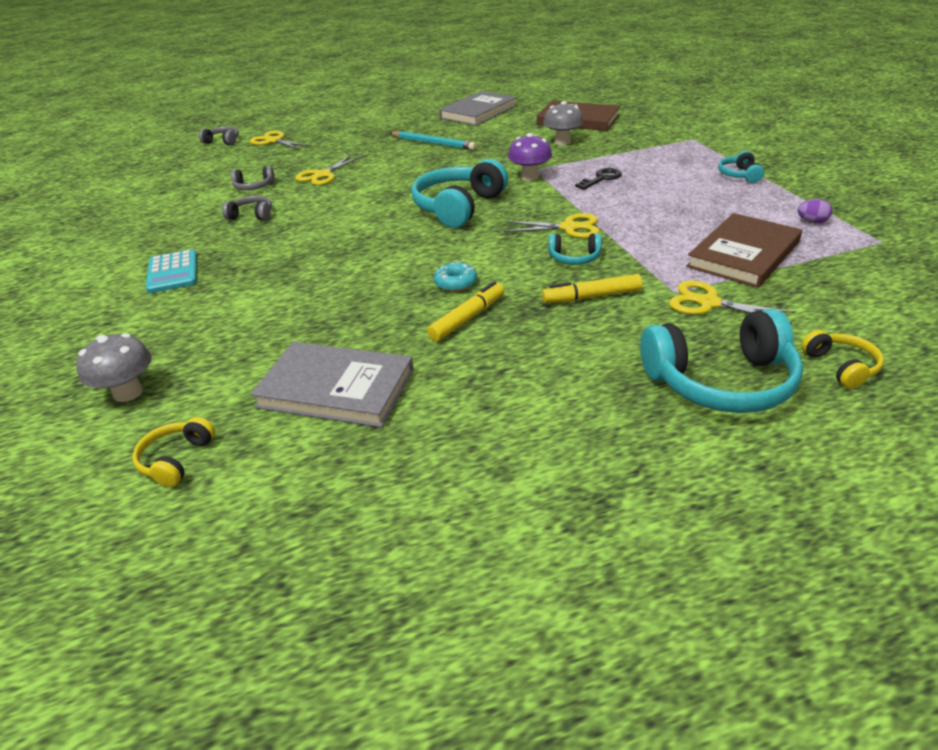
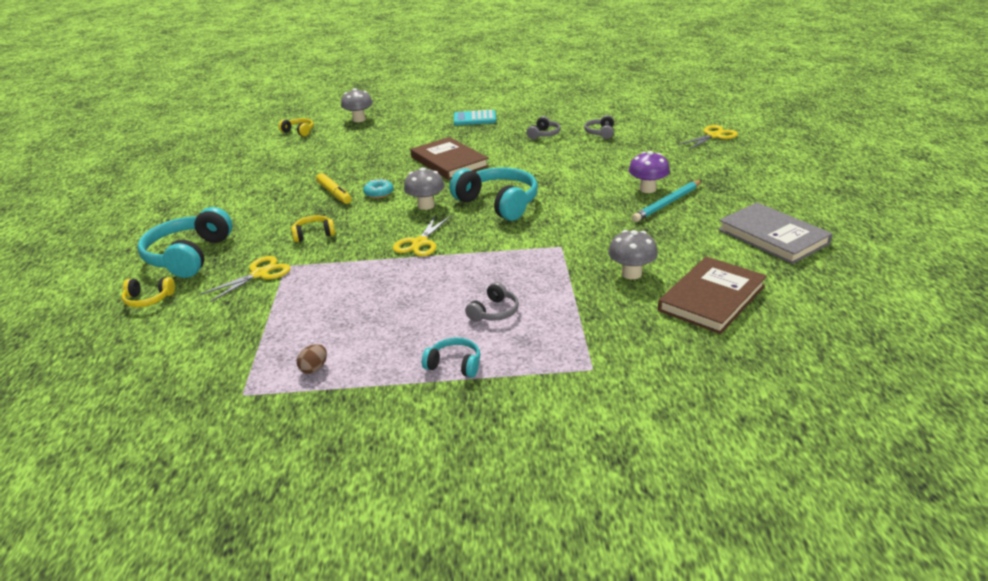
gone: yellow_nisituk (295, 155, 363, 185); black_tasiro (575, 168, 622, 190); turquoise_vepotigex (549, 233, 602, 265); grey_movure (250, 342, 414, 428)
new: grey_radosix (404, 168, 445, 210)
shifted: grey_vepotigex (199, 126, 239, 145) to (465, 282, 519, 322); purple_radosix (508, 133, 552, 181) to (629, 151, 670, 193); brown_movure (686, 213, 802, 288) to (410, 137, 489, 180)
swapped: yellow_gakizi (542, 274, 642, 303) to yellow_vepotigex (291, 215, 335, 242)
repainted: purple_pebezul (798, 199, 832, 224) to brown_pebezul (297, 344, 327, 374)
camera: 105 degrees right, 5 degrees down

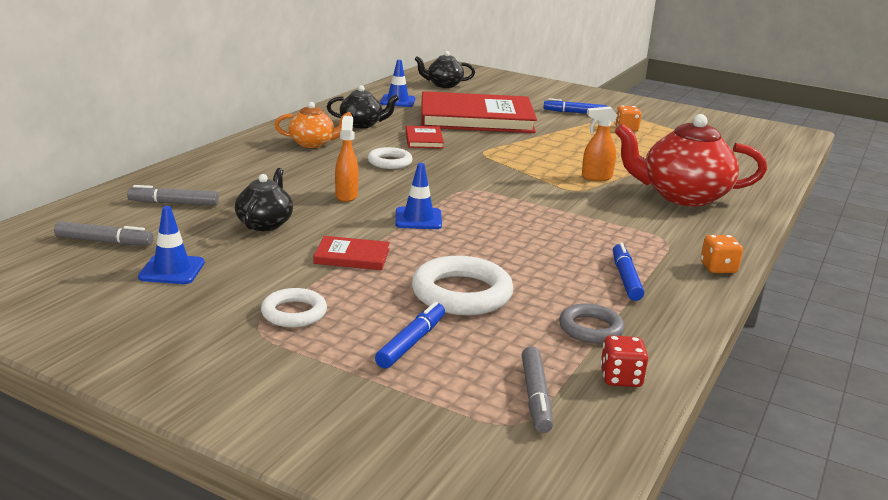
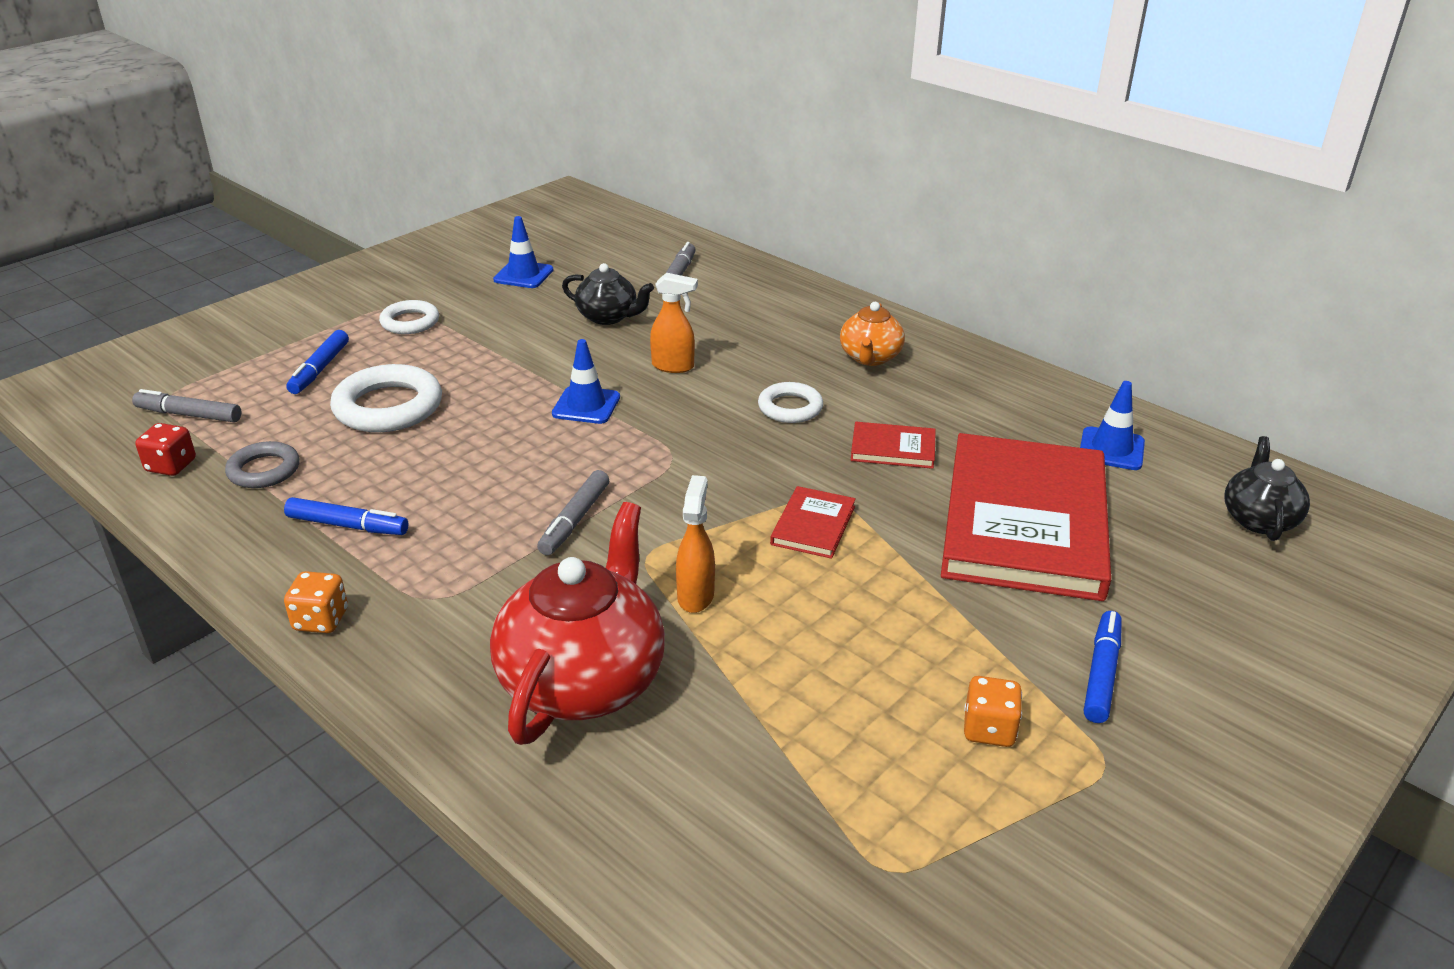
gone: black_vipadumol (327, 85, 399, 128)
shifted: grey_gakizi (54, 221, 153, 245) to (537, 470, 609, 555); red_movure (313, 236, 390, 270) to (770, 486, 856, 559)
rotated: blue_gakizi (375, 302, 445, 369) = (286, 330, 349, 394) 60 degrees clockwise
camera: 105 degrees right, 10 degrees up

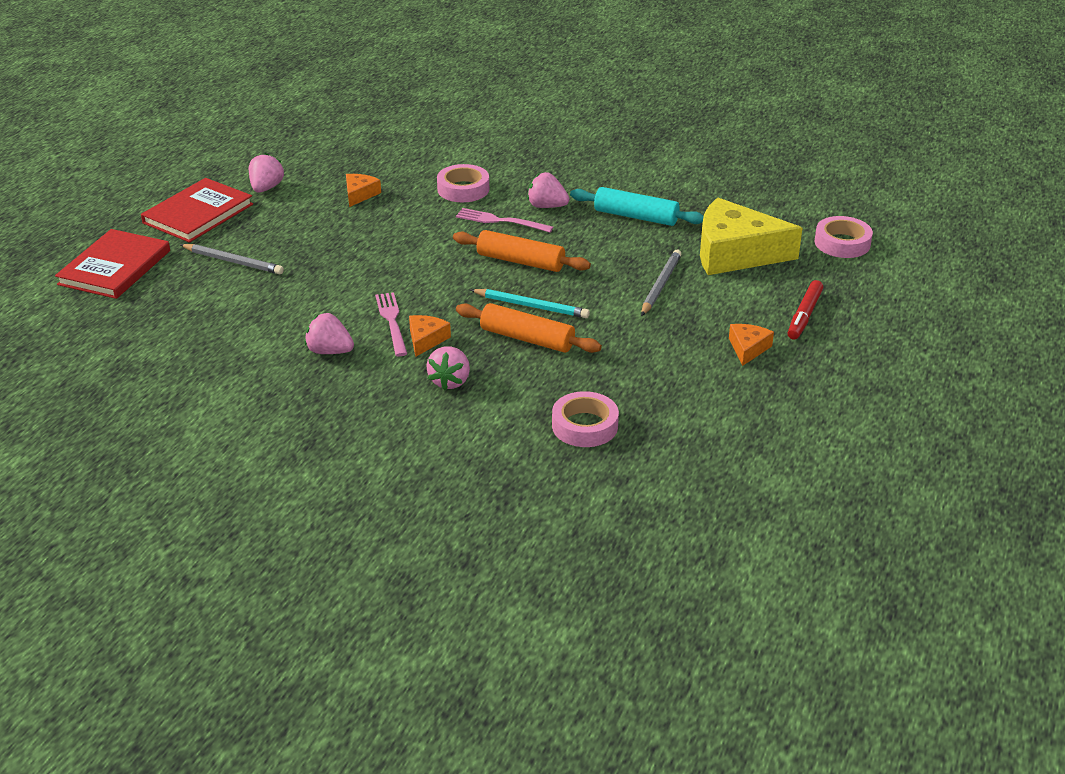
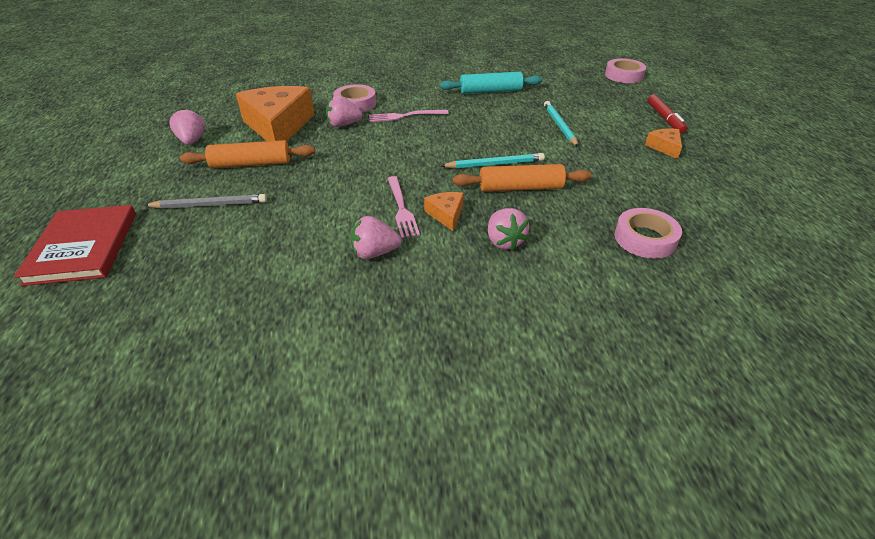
gone: red_movure (141, 178, 253, 243); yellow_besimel (700, 198, 803, 275)
shifted: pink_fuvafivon (527, 172, 570, 208) to (326, 95, 362, 127); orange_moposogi (453, 230, 591, 272) to (180, 140, 315, 168)
repainted: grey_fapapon (641, 250, 682, 316) to turquoise_fapapon (544, 101, 579, 147)
rotated: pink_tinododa (375, 292, 407, 356) = (387, 176, 420, 239) 150 degrees counterclockwise
scaled: orange_besimel (346, 174, 381, 207) = (236, 86, 315, 141) x2.26
camera: 30 degrees left, 5 degrees up

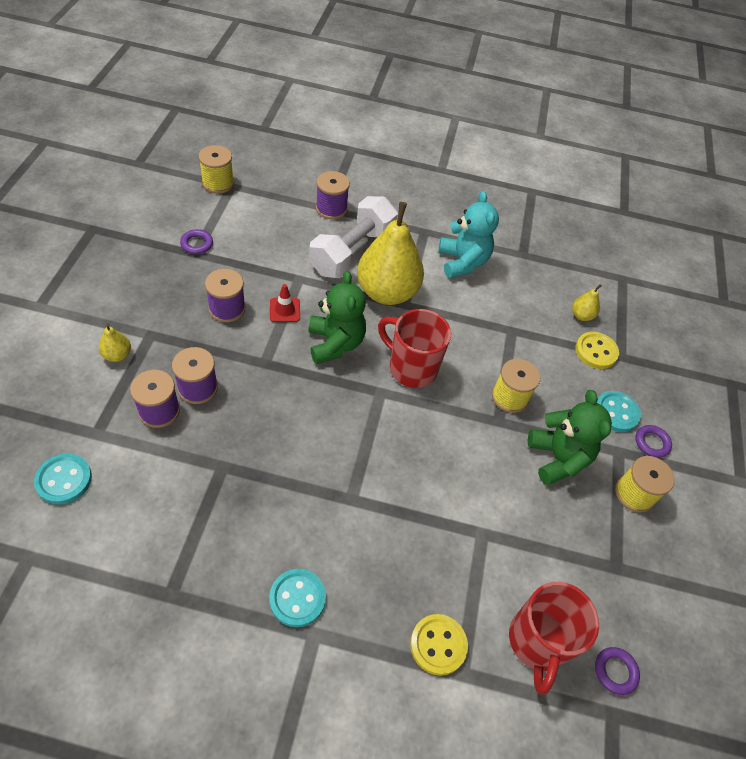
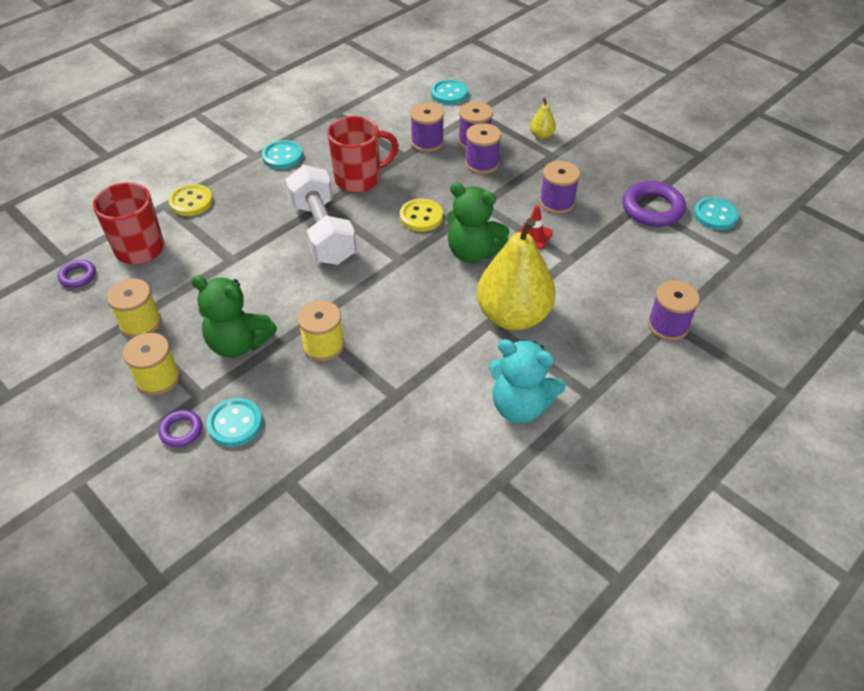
gone: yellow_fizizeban (572, 284, 602, 321)
new: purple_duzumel (410, 103, 444, 152); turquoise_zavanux (694, 197, 739, 230)
shifted: yellow_duzumel (198, 145, 234, 194) to (107, 278, 161, 338); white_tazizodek (309, 196, 398, 278) to (285, 165, 357, 265); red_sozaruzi (378, 309, 451, 388) to (327, 116, 399, 193); yellow_zavanux (575, 332, 619, 369) to (400, 199, 443, 232)
scaled: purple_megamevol (180, 229, 213, 254) = (622, 181, 686, 227) x1.85
camera: 130 degrees right, 5 degrees down

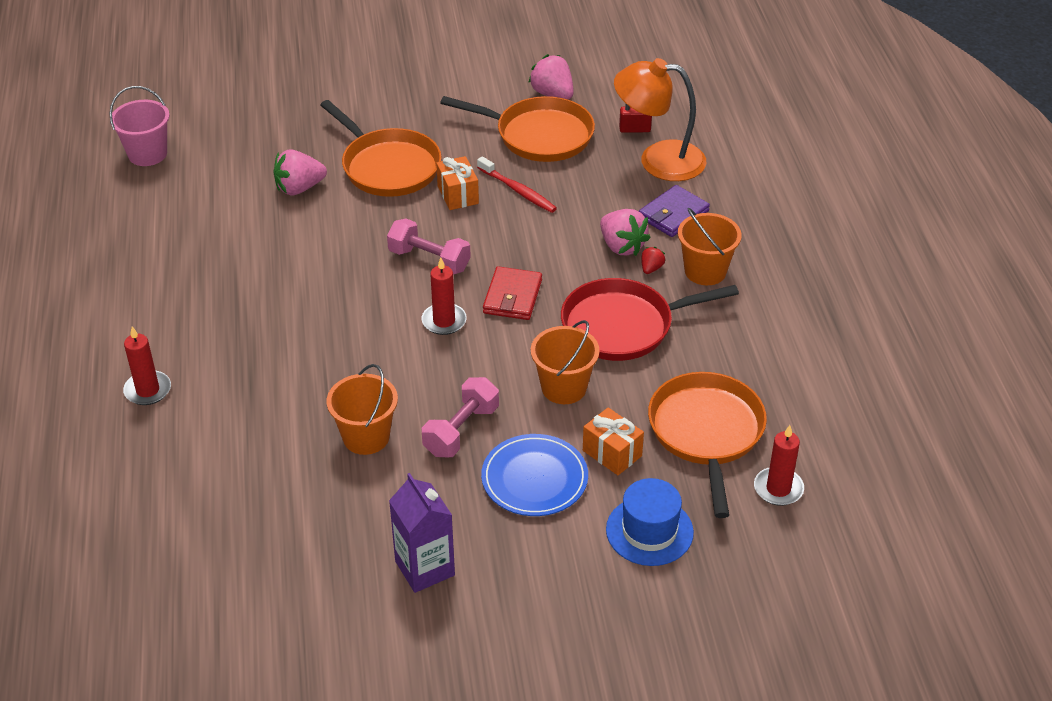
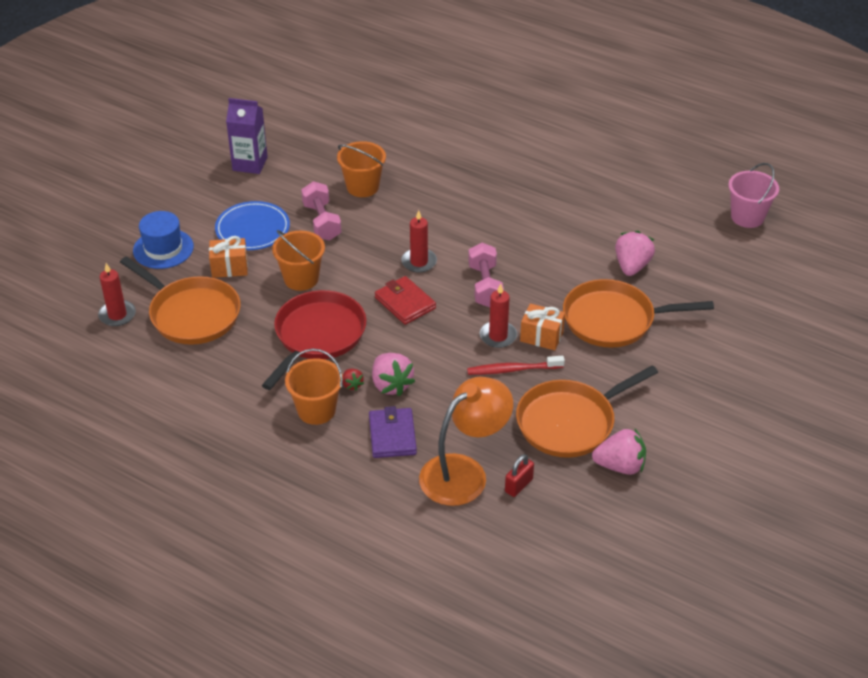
shifted: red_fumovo (123, 326, 171, 405) to (480, 284, 517, 348)
rotated: pink_fuvafivon (600, 209, 650, 256) = (372, 353, 415, 396) 120 degrees counterclockwise; pink_tazizodek (387, 219, 471, 275) = (468, 243, 504, 307) 75 degrees counterclockwise
camera: 130 degrees right, 0 degrees up

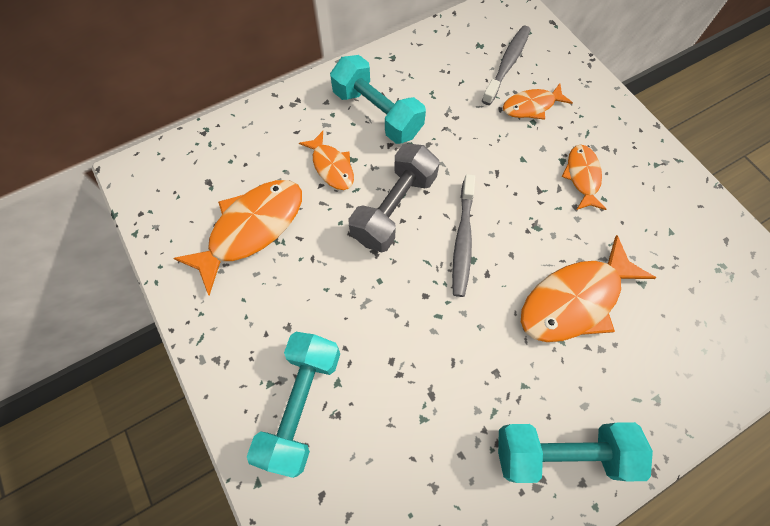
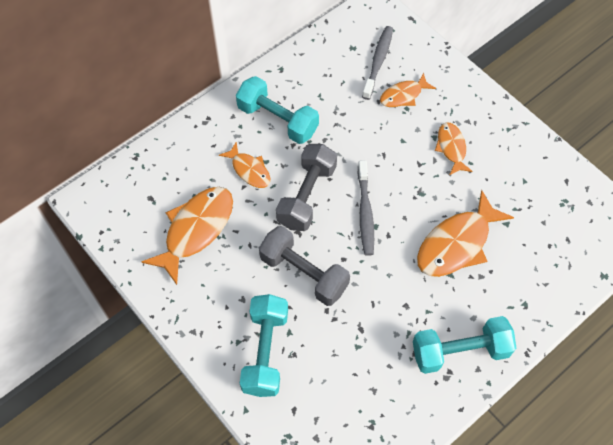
new: grey_tazizodek (259, 226, 350, 306)
camera: 10 degrees left, 5 degrees down

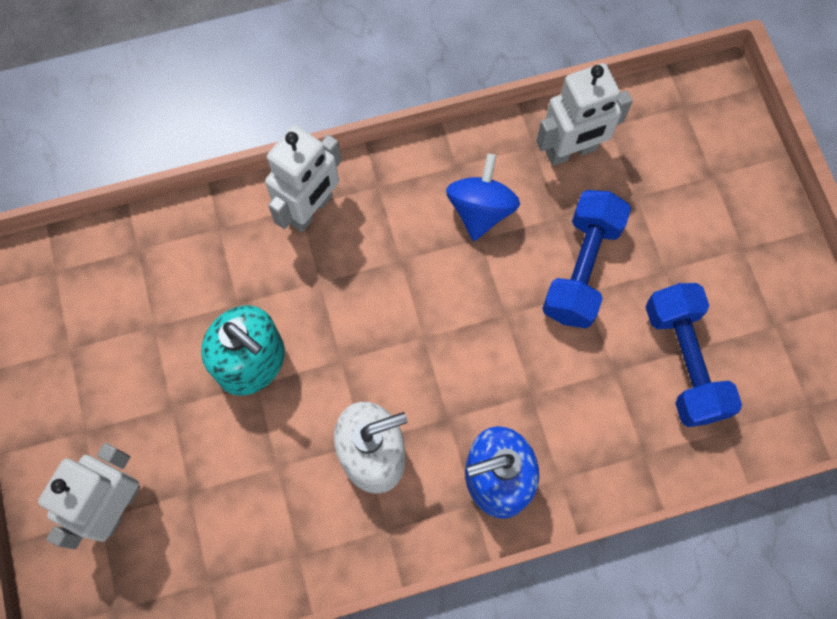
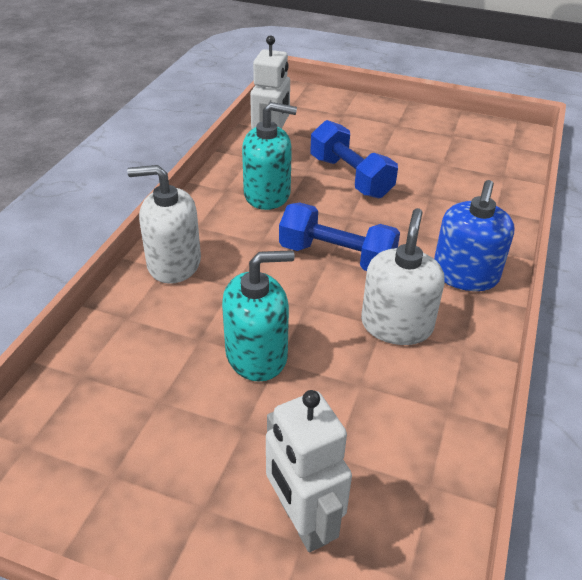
shifted: blue_tazizodek (646, 283, 742, 427) to (279, 203, 400, 271)
swapped: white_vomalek (265, 125, 342, 232) to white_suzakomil (127, 165, 201, 284); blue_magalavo (446, 154, 520, 241) to turquoise_suzakomil (242, 102, 297, 210)
camera: 55 degrees left, 30 degrees down

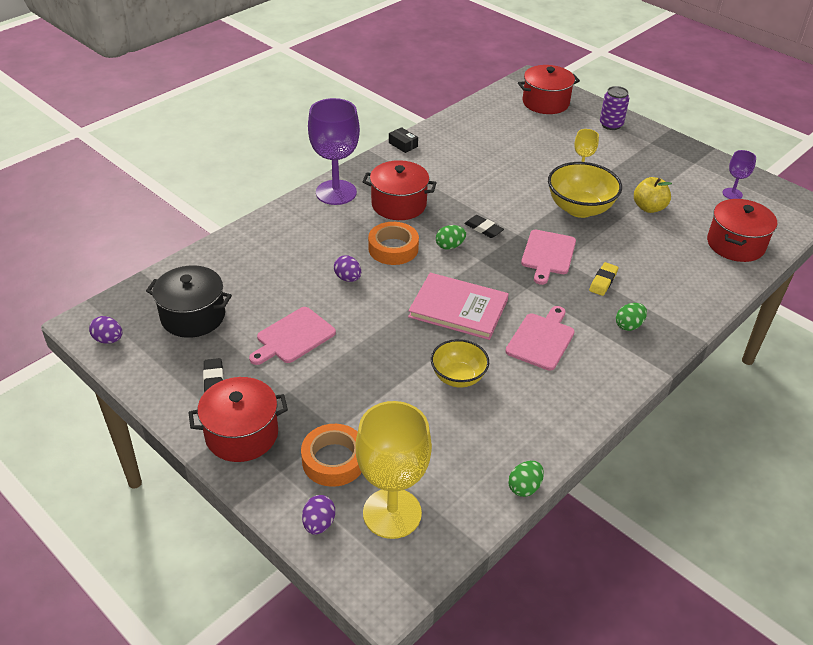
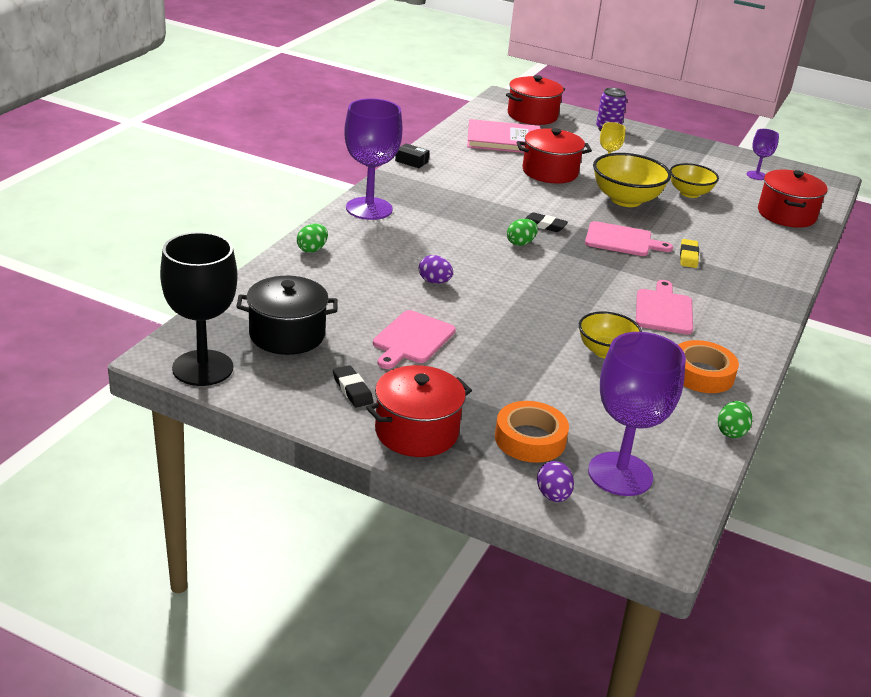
shifted: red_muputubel (362, 160, 437, 220) to (517, 128, 592, 183); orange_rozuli (368, 222, 419, 265) to (678, 340, 739, 393); pink_movure (408, 273, 509, 340) to (467, 119, 540, 153); green_pebezul (616, 303, 647, 331) to (297, 224, 328, 253)
swapped: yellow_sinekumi (634, 177, 672, 213) to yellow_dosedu (670, 163, 719, 198); purple_pebezul (89, 316, 122, 344) to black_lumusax (160, 232, 238, 386)
repainted: yellow_lumusax (356, 401, 432, 539) to purple_lumusax (588, 332, 686, 496)
rotated: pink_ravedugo (521, 230, 576, 285) = (585, 221, 673, 256) 75 degrees counterclockwise
camera: 20 degrees left, 10 degrees down

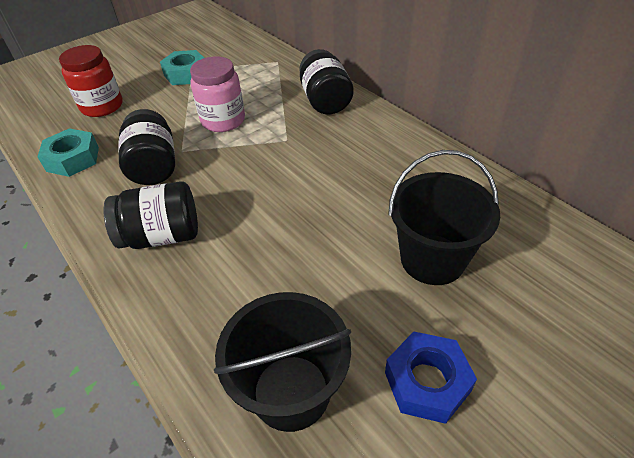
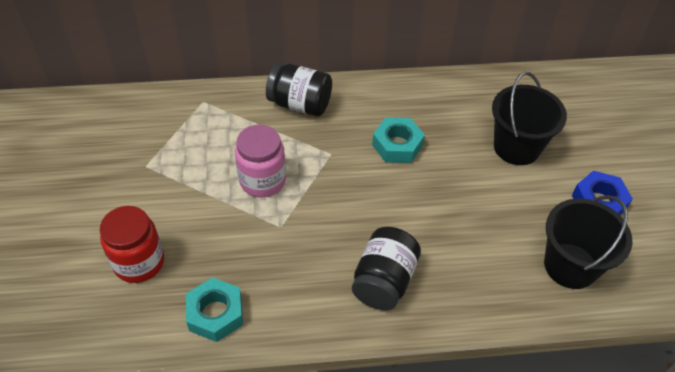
gone: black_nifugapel (118, 109, 175, 185)
shifted: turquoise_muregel (160, 50, 204, 85) to (372, 118, 425, 163)
camera: 60 degrees left, 5 degrees up

